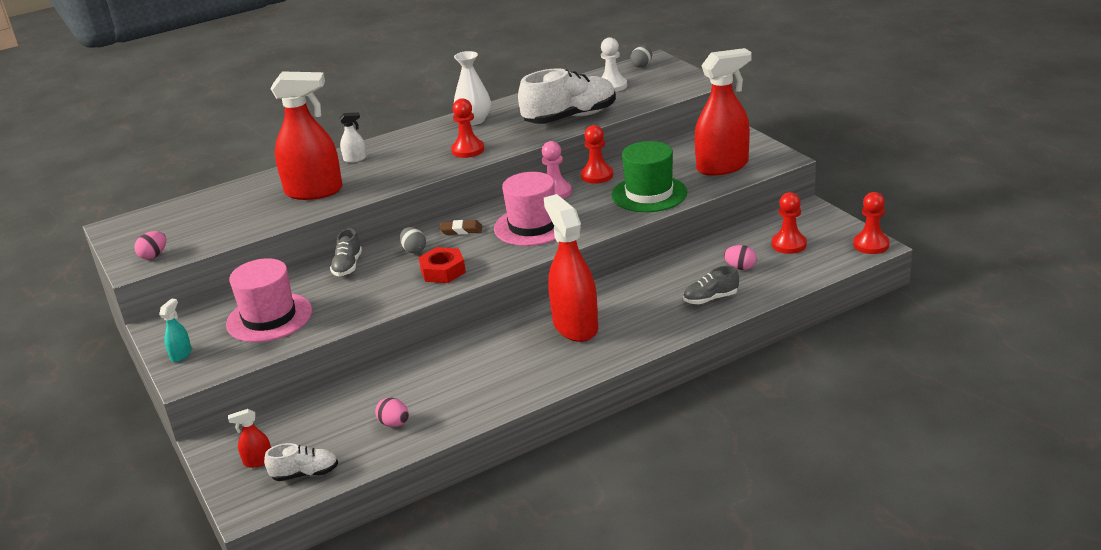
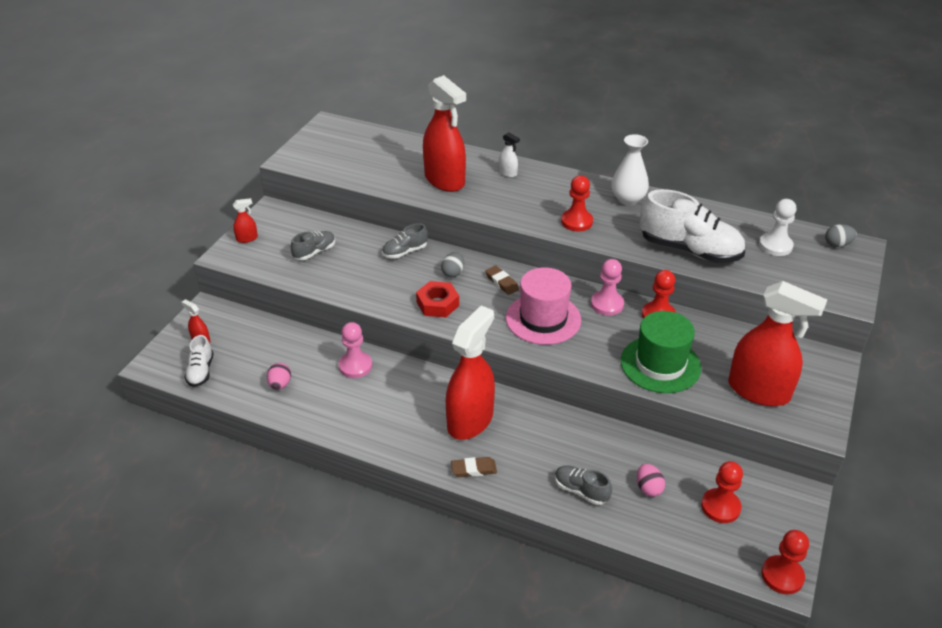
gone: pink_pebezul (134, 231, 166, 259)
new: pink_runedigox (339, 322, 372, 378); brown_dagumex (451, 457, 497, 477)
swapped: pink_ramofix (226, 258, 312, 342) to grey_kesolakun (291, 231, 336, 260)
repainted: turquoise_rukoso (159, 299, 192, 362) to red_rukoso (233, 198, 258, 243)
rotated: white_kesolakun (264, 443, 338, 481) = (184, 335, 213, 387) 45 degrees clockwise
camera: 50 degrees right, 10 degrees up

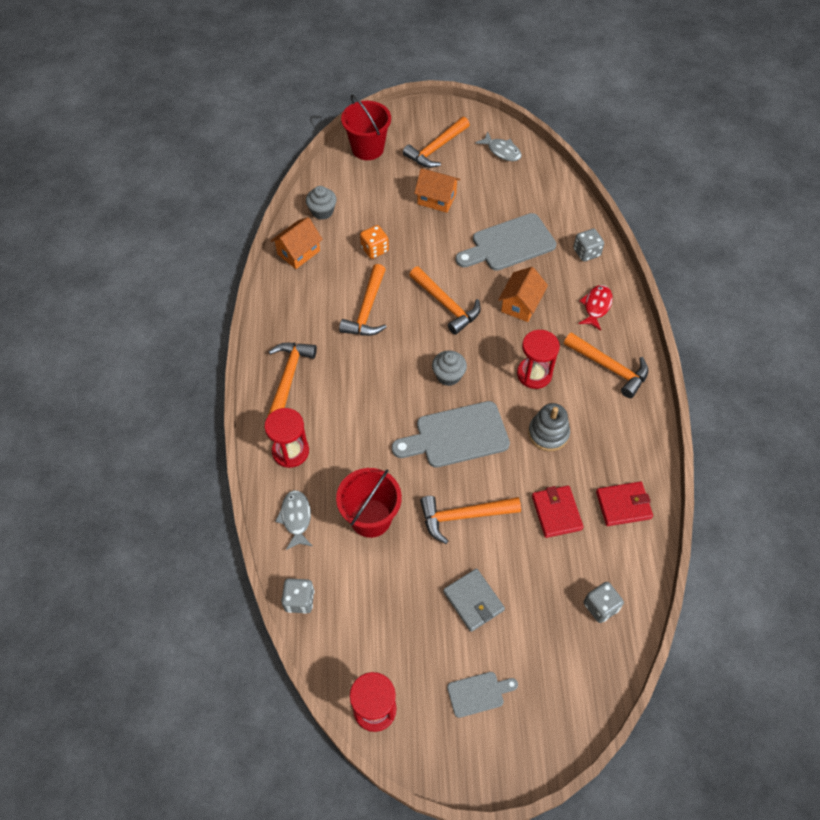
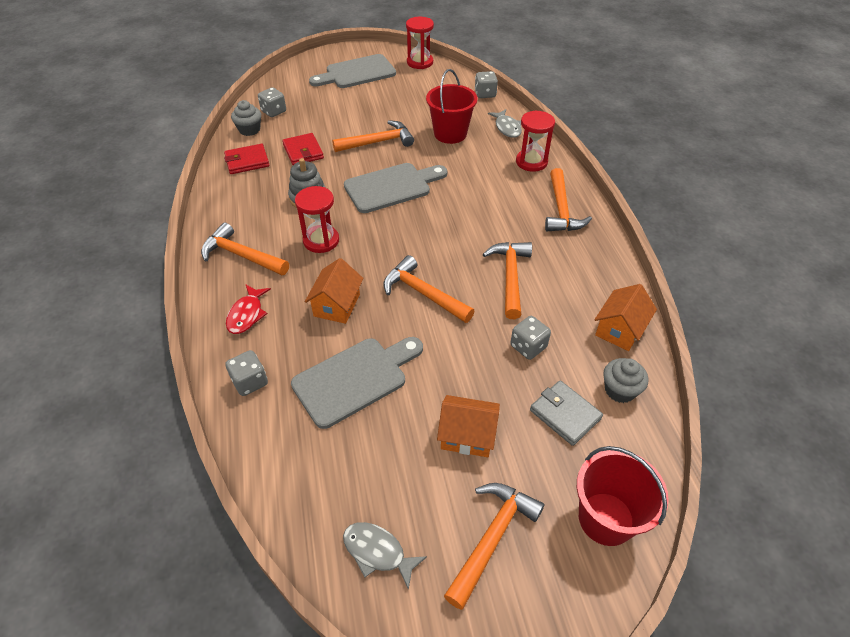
shifted: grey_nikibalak (432, 350, 467, 386) to (231, 100, 261, 136); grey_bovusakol (443, 568, 505, 632) to (530, 380, 603, 446)
repainted: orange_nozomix (360, 225, 389, 259) to grey_nozomix (510, 316, 551, 360)
scaled: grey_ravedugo (447, 672, 518, 718) = (309, 54, 396, 88) x1.92
camera: 170 degrees right, 10 degrees down

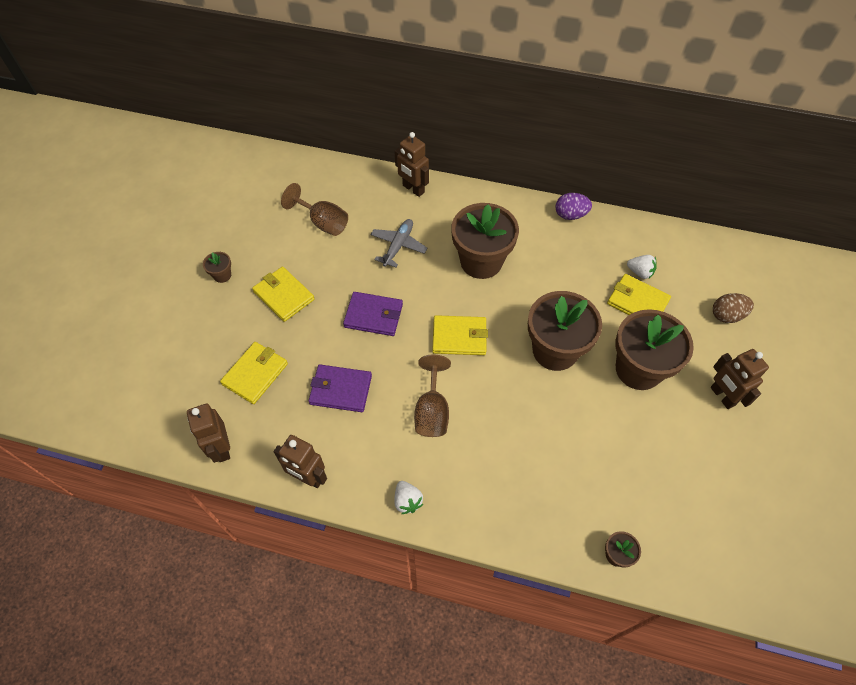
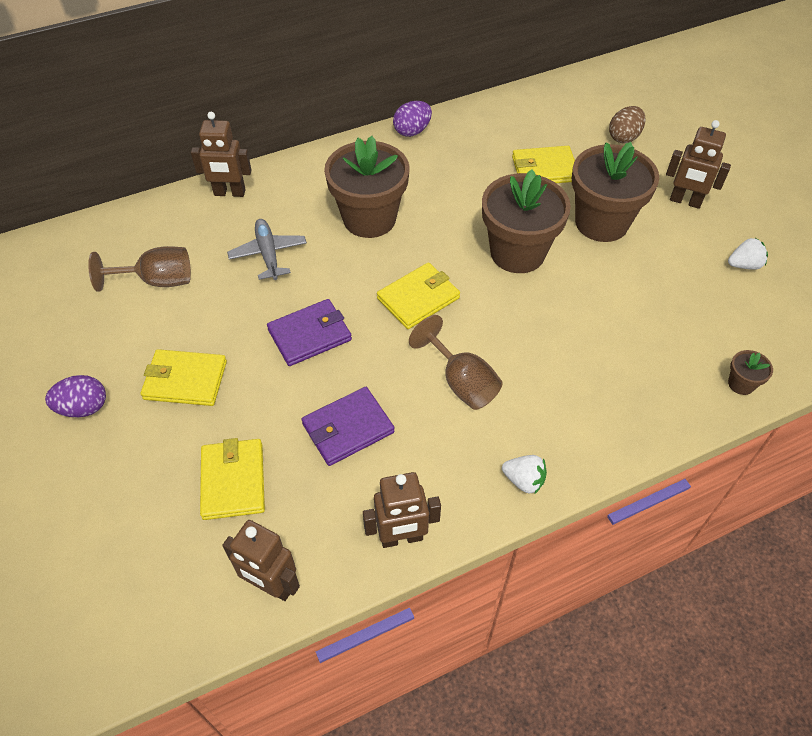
shifted: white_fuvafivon (627, 255, 657, 279) to (728, 238, 768, 270)
swapped: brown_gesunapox (203, 252, 231, 283) to purple_pebezul (45, 375, 106, 417)
camera: 40 degrees left, 5 degrees down

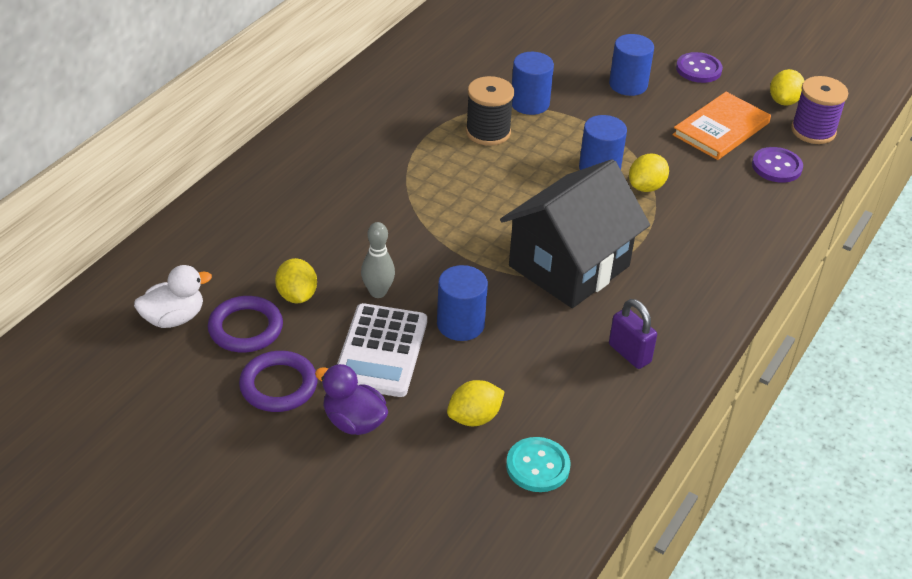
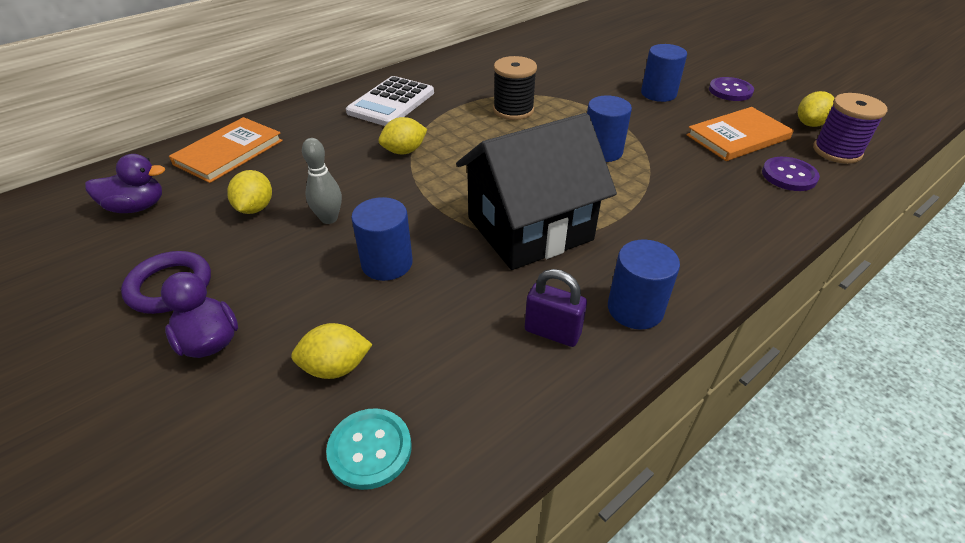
gone: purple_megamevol (208, 296, 283, 352)
new: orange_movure (169, 117, 283, 183)
shifted: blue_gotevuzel (512, 52, 554, 115) to (608, 239, 680, 330); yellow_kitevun (629, 154, 669, 192) to (379, 117, 427, 154); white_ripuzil (337, 303, 427, 397) to (346, 76, 434, 126)
repainted: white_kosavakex (134, 265, 212, 328) to purple_kosavakex (85, 154, 165, 213)
rotated: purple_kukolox (609, 299, 657, 369) = (525, 269, 587, 347) 45 degrees counterclockwise
camera: 20 degrees right, 0 degrees up

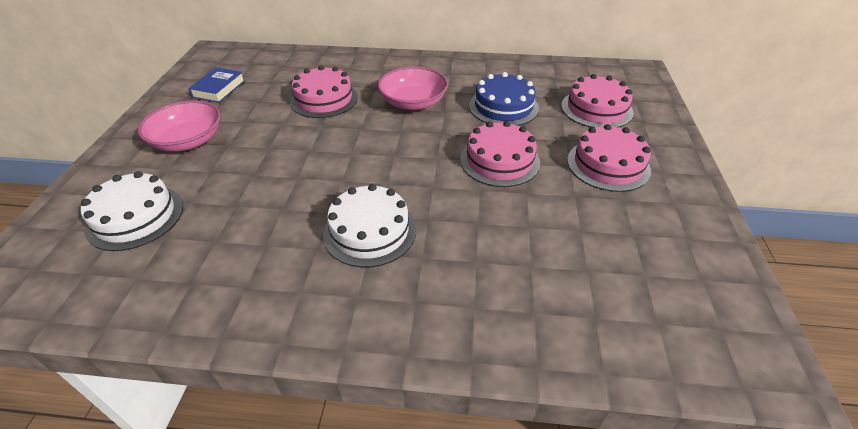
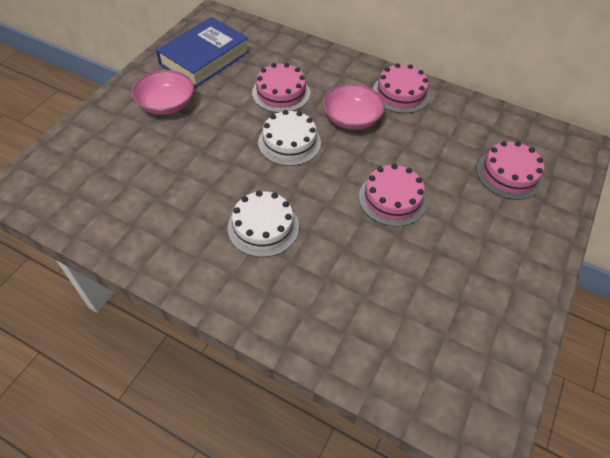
gone: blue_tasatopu (469, 72, 539, 126)
shifted: pink_tasatopu (567, 124, 651, 192) to (373, 63, 430, 113); white_tasatopu (81, 171, 183, 251) to (258, 110, 321, 166)
scaled: blue_movure (189, 67, 245, 103) = (156, 17, 249, 88) x1.99
camera: 20 degrees right, 10 degrees up

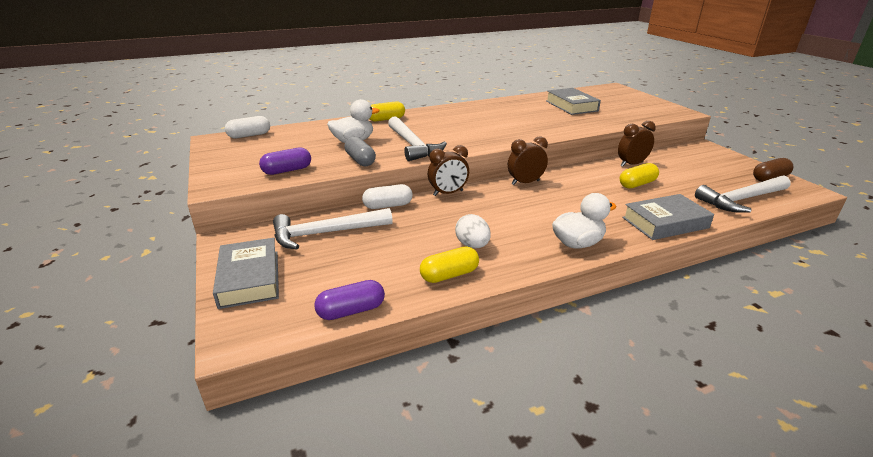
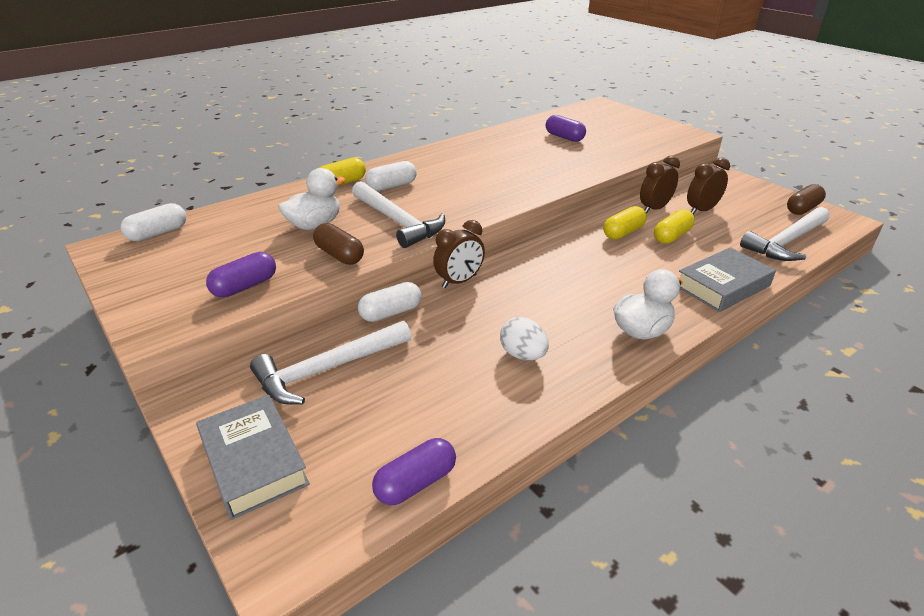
new: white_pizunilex (365, 161, 416, 191)
shifted: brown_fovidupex (508, 137, 548, 185) to (687, 157, 730, 214); yellow_pizunilex (420, 247, 479, 283) to (603, 206, 647, 240)
swapped: grey_movure (546, 88, 601, 115) to purple_pizunilex (546, 115, 586, 142)
repainted: grey_pizunilex (344, 136, 376, 166) to brown_pizunilex (313, 223, 364, 265)
camera: 15 degrees left, 5 degrees up

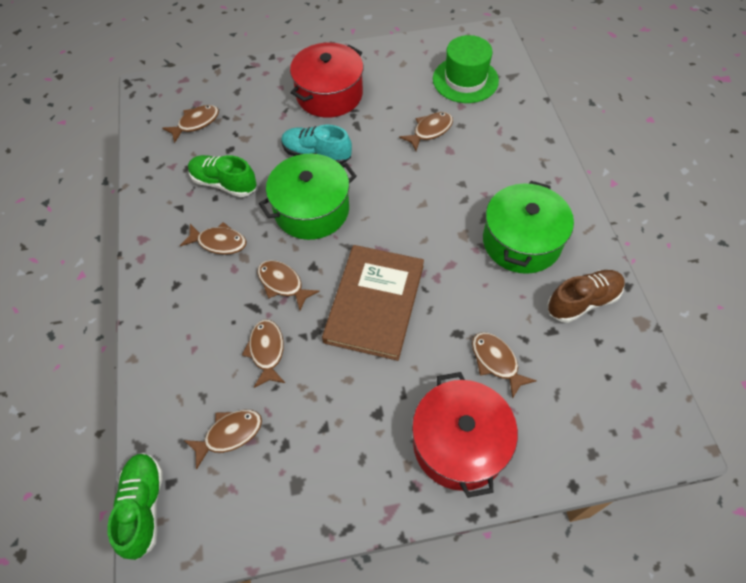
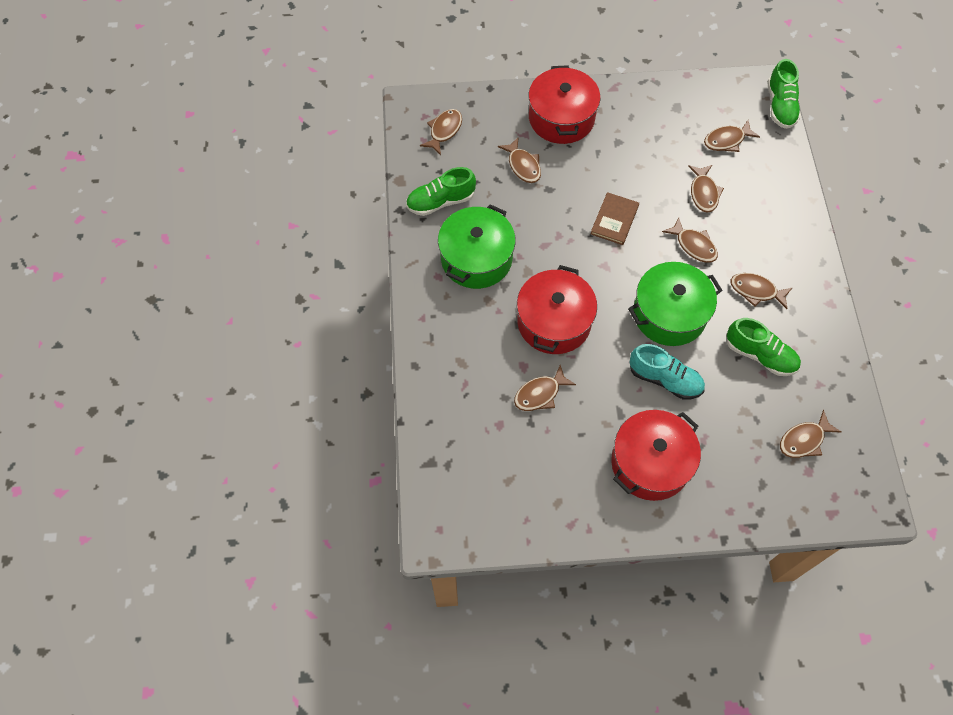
gone: green_ramofix (433, 35, 499, 103)
new: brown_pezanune (420, 109, 462, 155); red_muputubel (517, 265, 597, 354)
repainted: brown_kesolakun (547, 270, 625, 323) to green_kesolakun (406, 167, 476, 216)
scaled: brown_movure (322, 245, 424, 361) = (591, 192, 639, 245) x0.54
camera: 175 degrees left, 5 degrees up

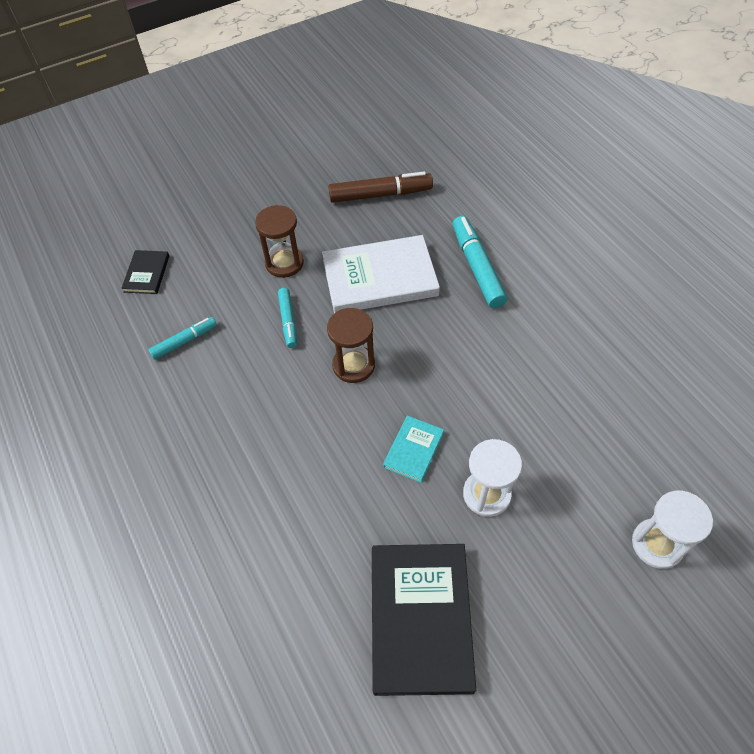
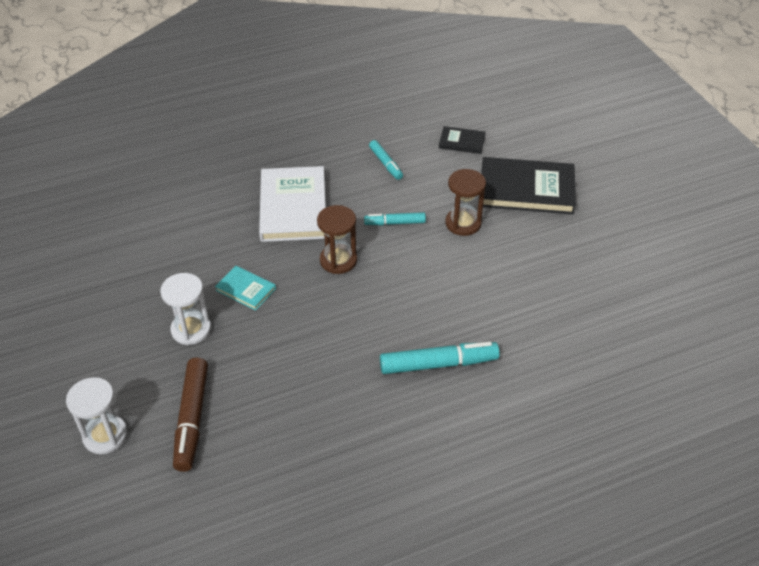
shifted: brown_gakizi (328, 172, 433, 203) to (173, 358, 208, 472); white_movure (322, 235, 440, 313) to (259, 166, 326, 242); black_movure (372, 544, 476, 696) to (481, 157, 576, 214)
camera: 95 degrees right, 10 degrees down

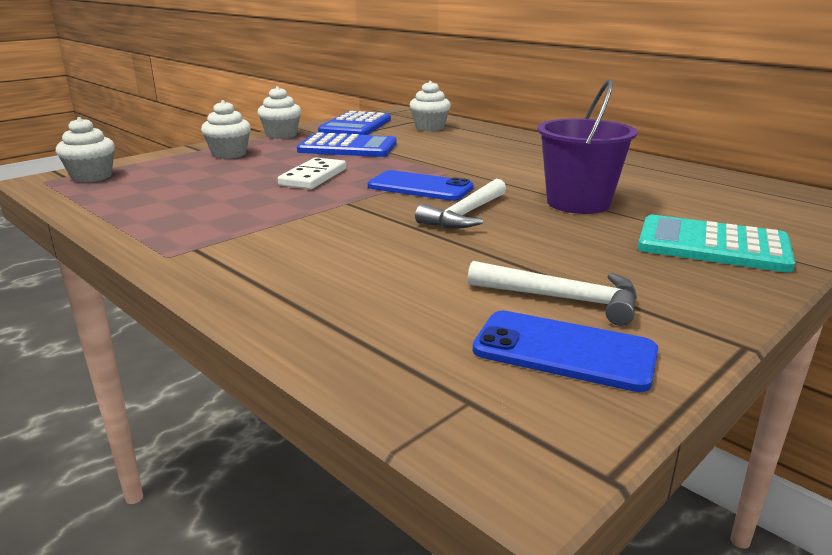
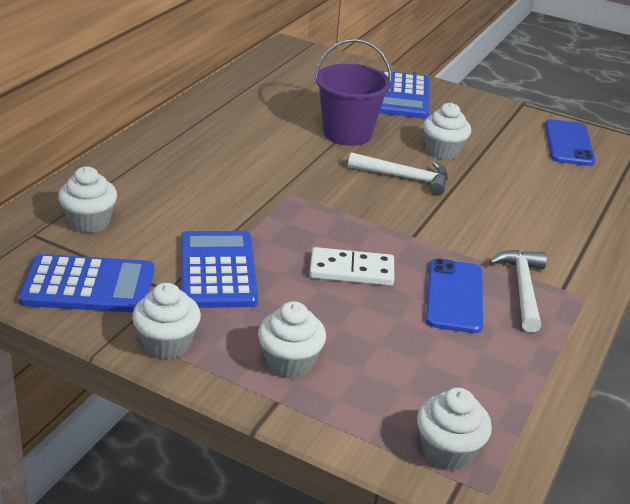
new: white_nikibalak (423, 103, 471, 160)
shifted: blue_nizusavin (367, 170, 474, 201) to (426, 258, 483, 333); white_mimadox (468, 261, 637, 326) to (489, 250, 547, 333)
repainted: turquoise_ripuzil (638, 215, 795, 273) to blue_ripuzil (379, 71, 429, 118)
camera: 110 degrees left, 10 degrees up

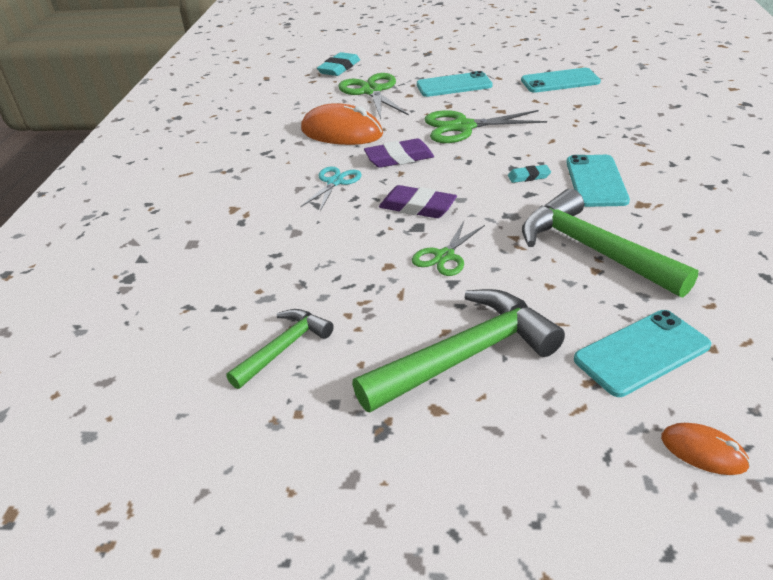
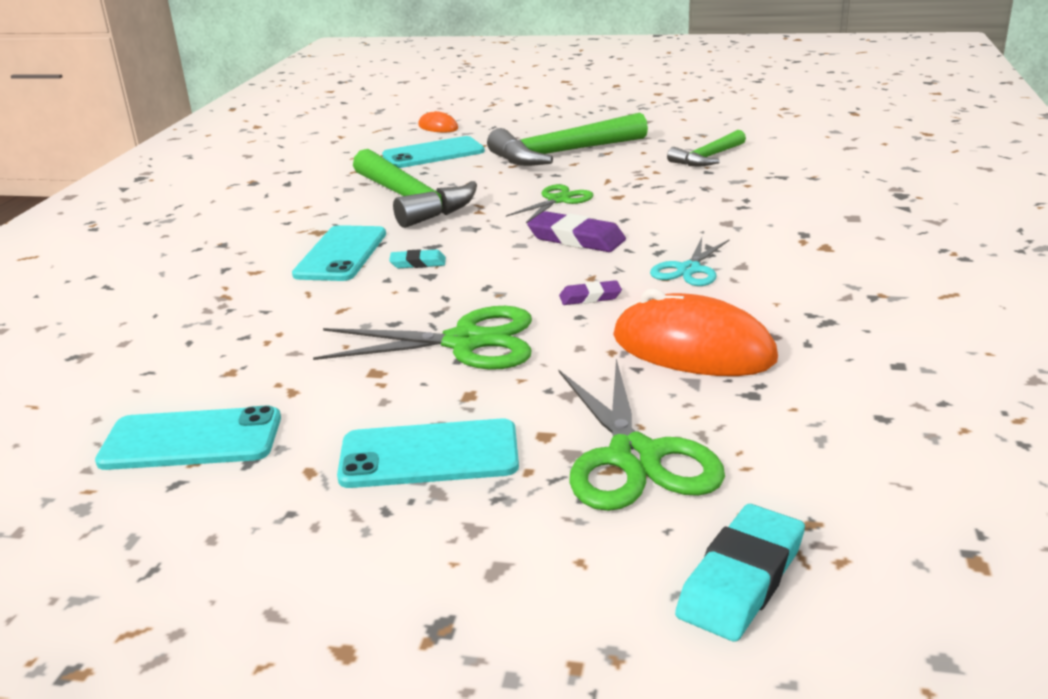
scaled: purple_dagumex (364, 138, 434, 168) = (559, 280, 622, 305) x0.56
camera: 175 degrees left, 10 degrees down

